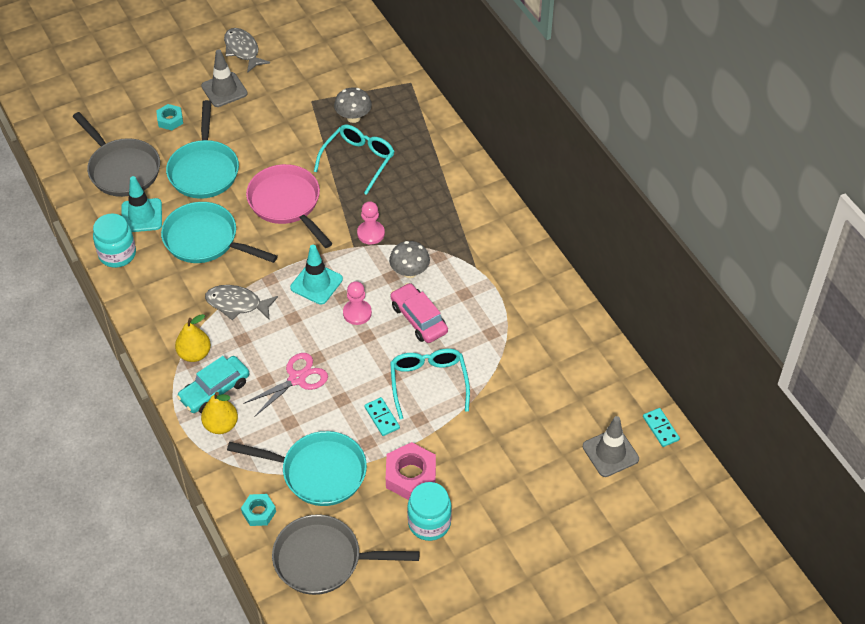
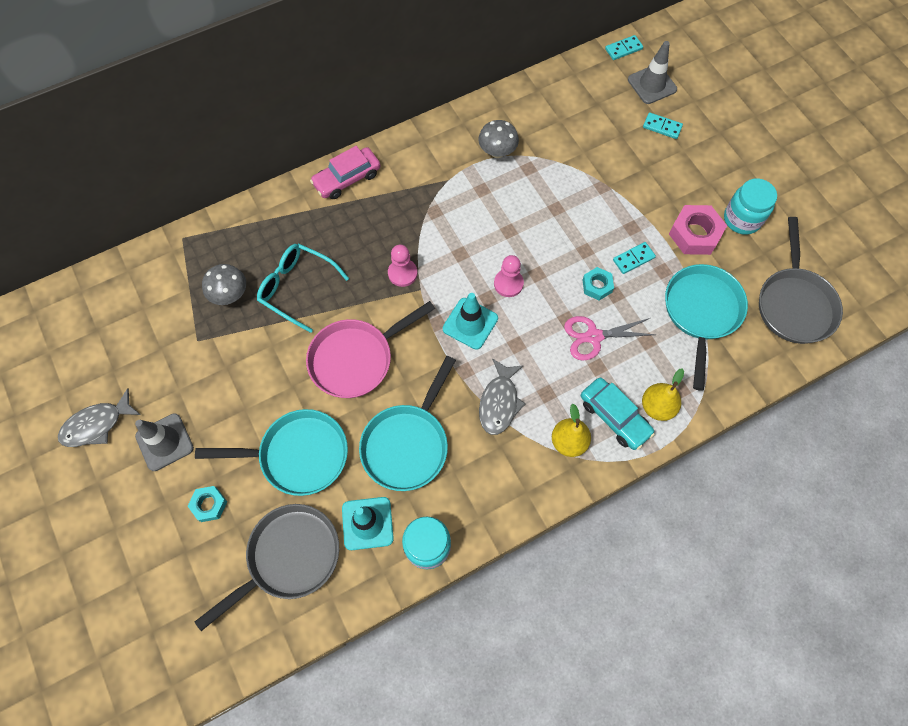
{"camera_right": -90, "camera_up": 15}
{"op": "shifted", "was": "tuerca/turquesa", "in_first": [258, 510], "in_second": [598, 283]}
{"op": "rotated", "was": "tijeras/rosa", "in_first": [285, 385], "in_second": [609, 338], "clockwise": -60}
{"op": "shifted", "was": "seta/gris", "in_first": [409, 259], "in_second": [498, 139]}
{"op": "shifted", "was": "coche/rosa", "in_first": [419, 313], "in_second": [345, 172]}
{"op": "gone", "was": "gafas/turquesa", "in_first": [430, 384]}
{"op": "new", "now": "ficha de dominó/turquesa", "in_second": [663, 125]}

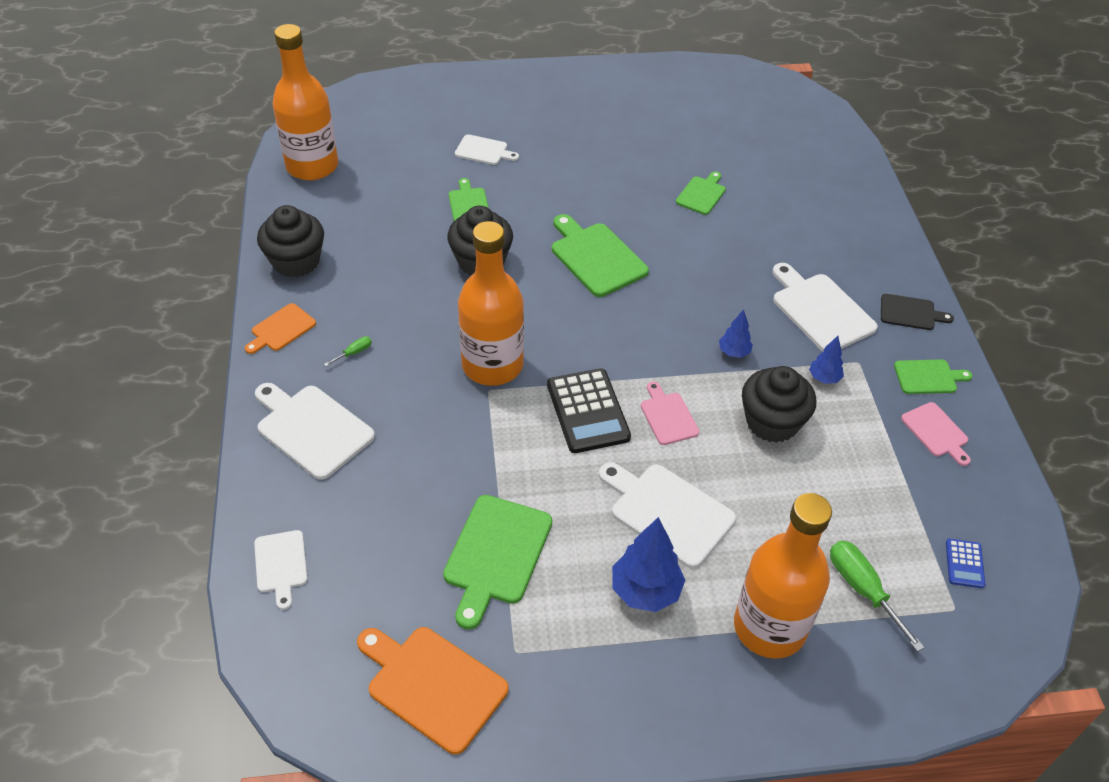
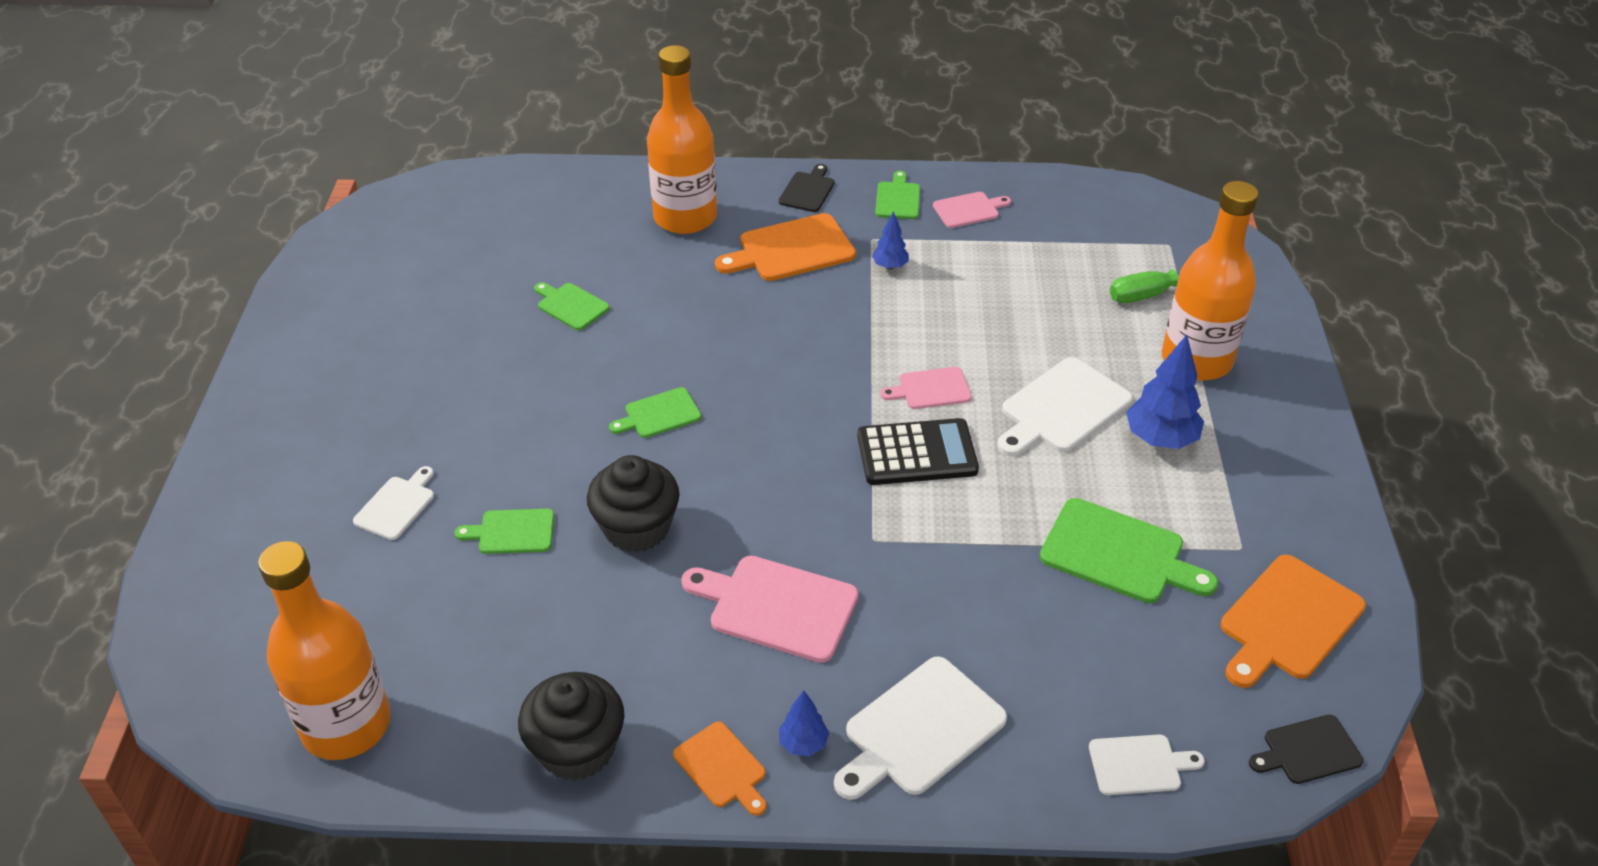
{"camera_right": -80, "camera_up": -5}
{"op": "gone", "was": "destornillador/verde", "in_first": [348, 351]}
{"op": "shifted", "was": "botella/naranja", "in_first": [491, 303], "in_second": [682, 139]}
{"op": "scaled", "was": "tabla de cortar/verde", "in_first": [600, 255], "in_second": [655, 412], "ratio": 0.58}
{"op": "shifted", "was": "árbol/azul", "in_first": [736, 333], "in_second": [804, 723]}
{"op": "gone", "was": "magdalena/negro", "in_first": [779, 404]}
{"op": "repainted", "was": "tabla de cortar/blanco", "now": "tabla de cortar/naranja", "in_first": [825, 307], "in_second": [785, 247]}
{"op": "gone", "was": "calculadora/azul", "in_first": [965, 563]}
{"op": "new", "now": "tabla de cortar/rosa", "in_second": [769, 609]}
{"op": "new", "now": "tabla de cortar/negro", "in_second": [1306, 749]}

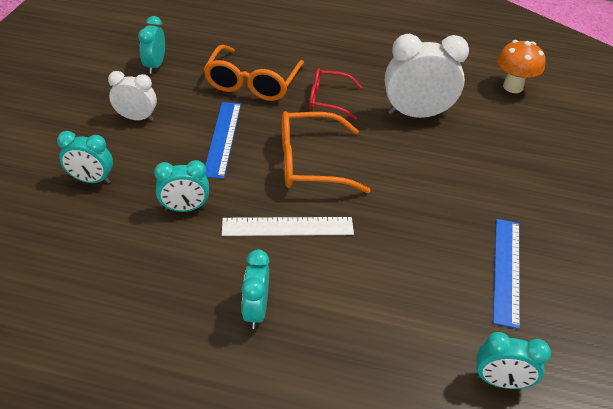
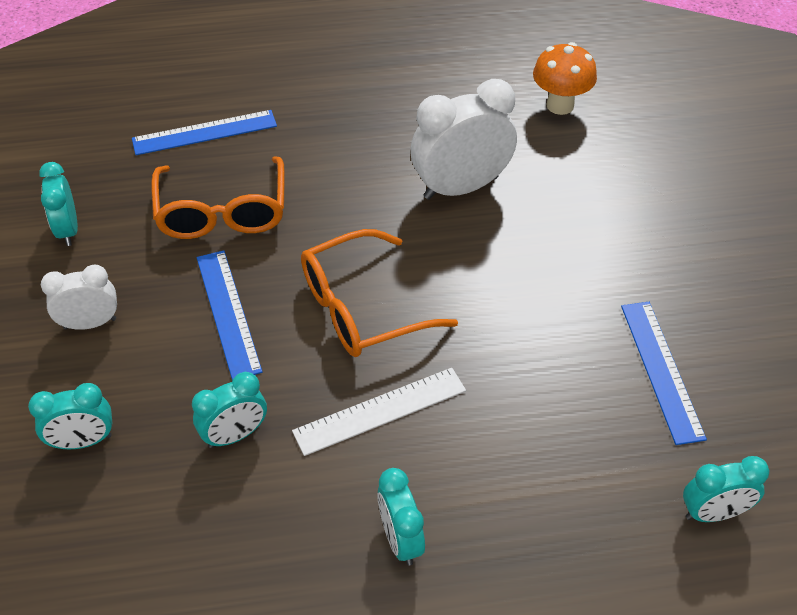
{"camera_right": -20, "camera_up": 5}
{"op": "gone", "was": "gafas/rojo", "in_first": [335, 94]}
{"op": "new", "now": "regla/azul", "in_second": [204, 132]}

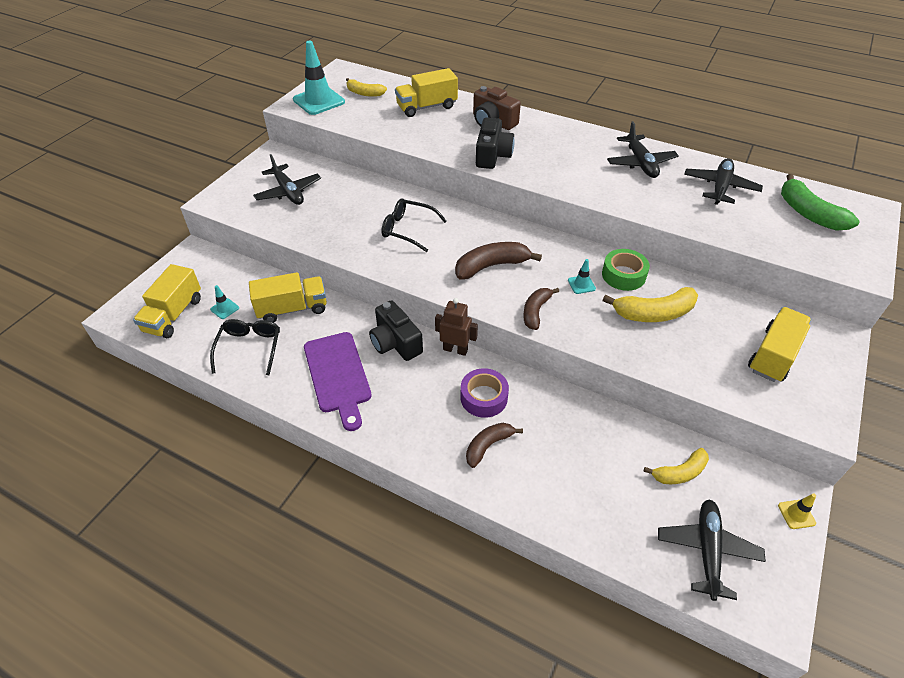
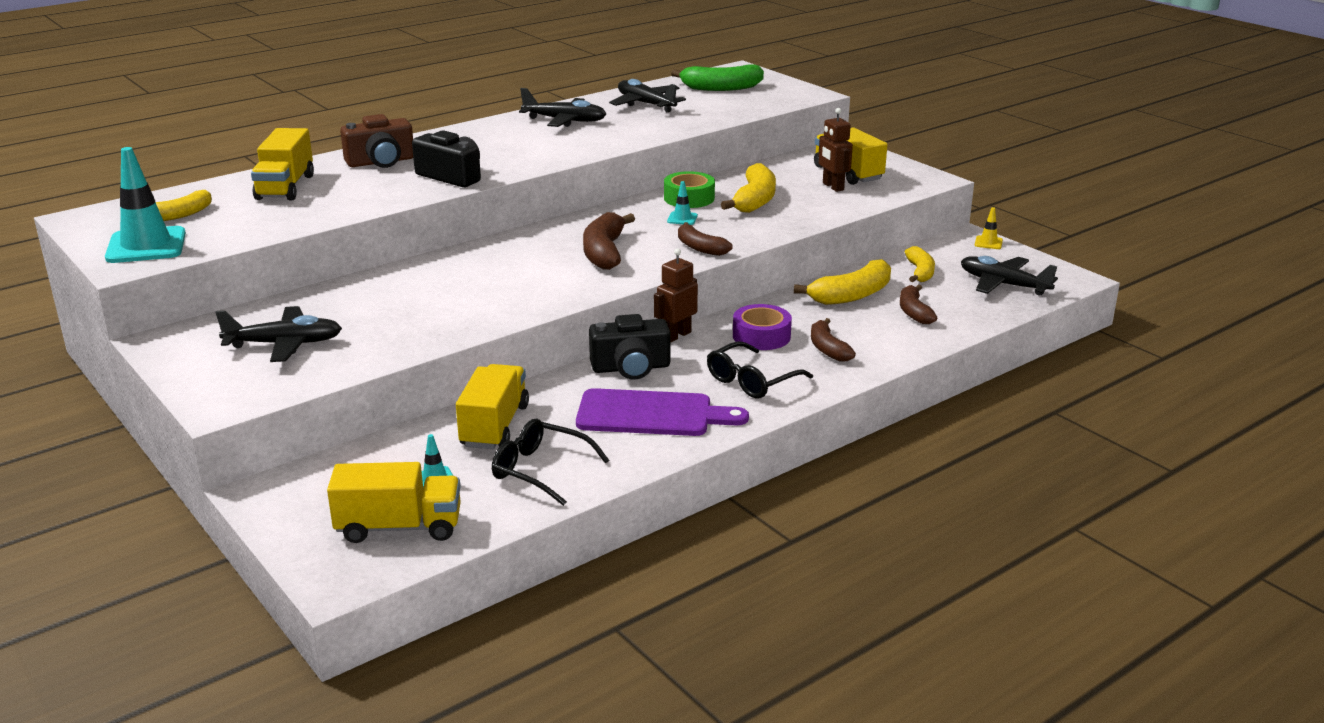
{"camera_right": -65, "camera_up": -20}
{"op": "rotated", "was": "camión/amarillo", "in_first": [167, 301], "in_second": [394, 502], "clockwise": -45}
{"op": "shifted", "was": "gafas/negro", "in_first": [414, 225], "in_second": [760, 369]}
{"op": "new", "now": "plátano/amarillo", "in_second": [842, 282]}
{"op": "new", "now": "robot/marrón", "in_second": [835, 150]}
{"op": "new", "now": "plátano/marrón", "in_second": [918, 304]}

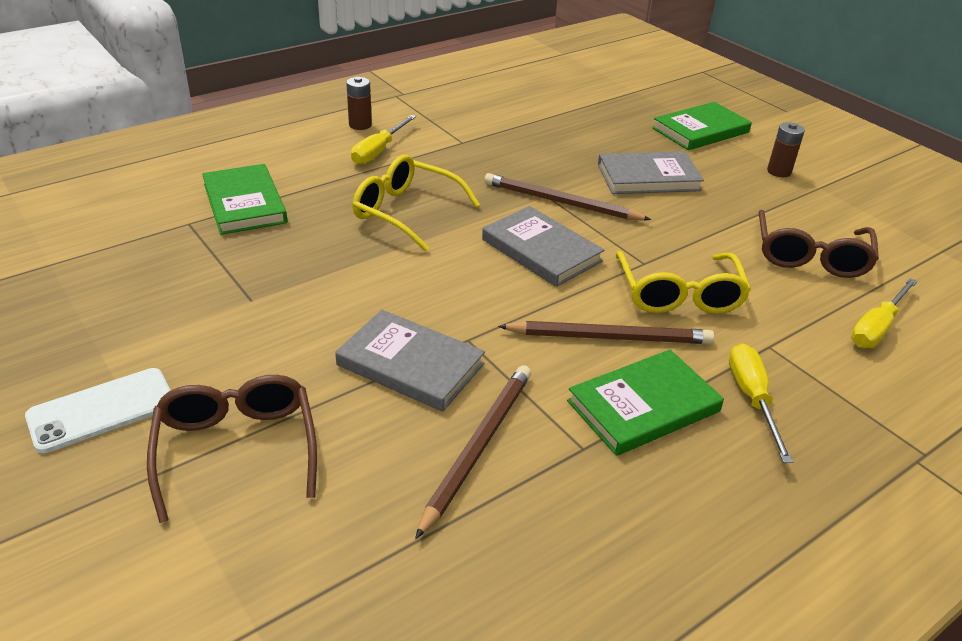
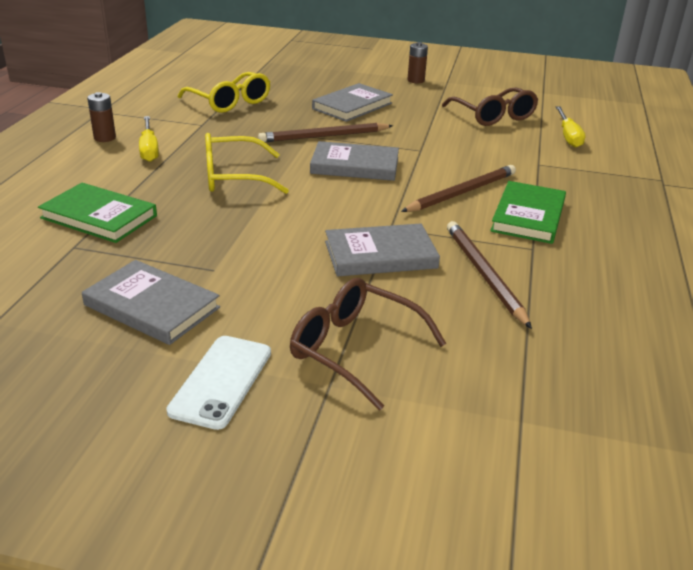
{"camera_right": -40, "camera_up": -5}
{"op": "shifted", "was": "gafas/amarillo", "in_first": [683, 282], "in_second": [224, 92]}
{"op": "gone", "was": "libro/verde", "in_first": [702, 126]}
{"op": "gone", "was": "destornillador/amarillo", "in_first": [761, 403]}
{"op": "new", "now": "libro/gris", "in_second": [151, 302]}

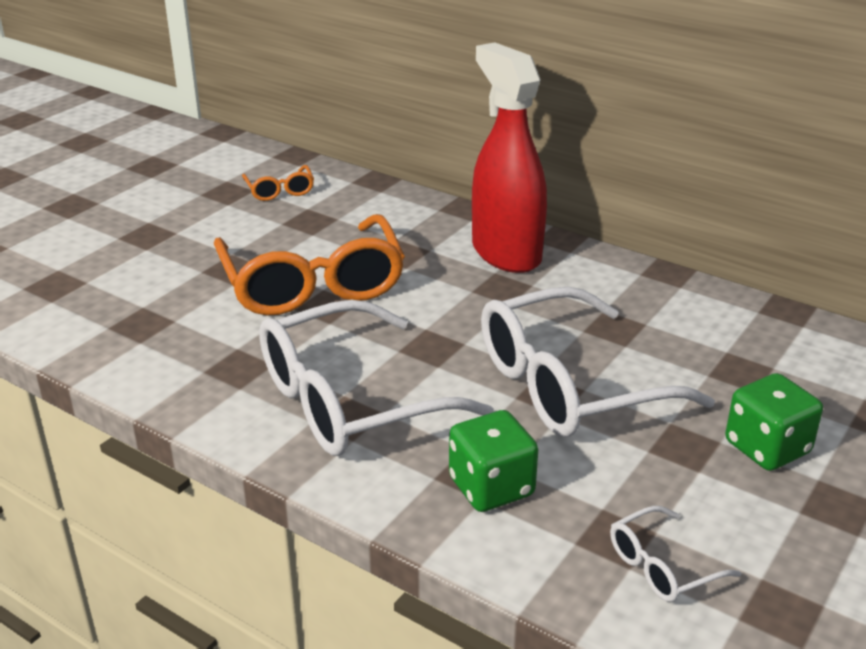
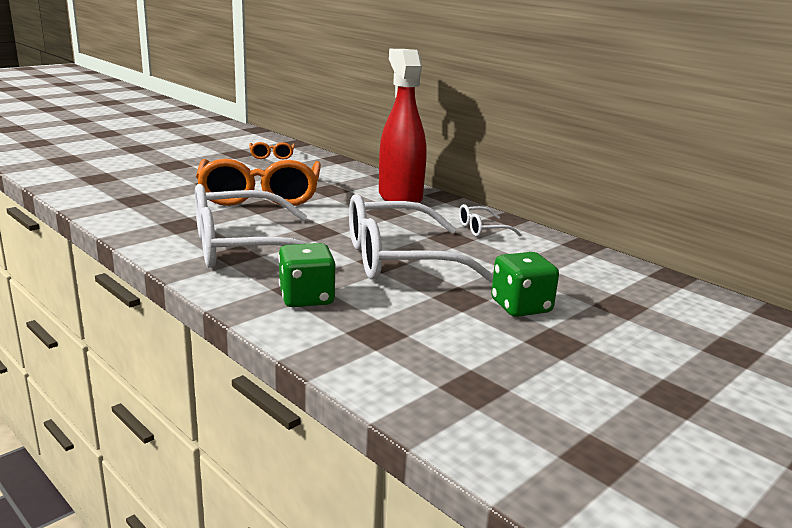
{"camera_right": 10, "camera_up": -10}
{"op": "shifted", "was": "gafas/blanco", "in_first": [675, 554], "in_second": [490, 220]}

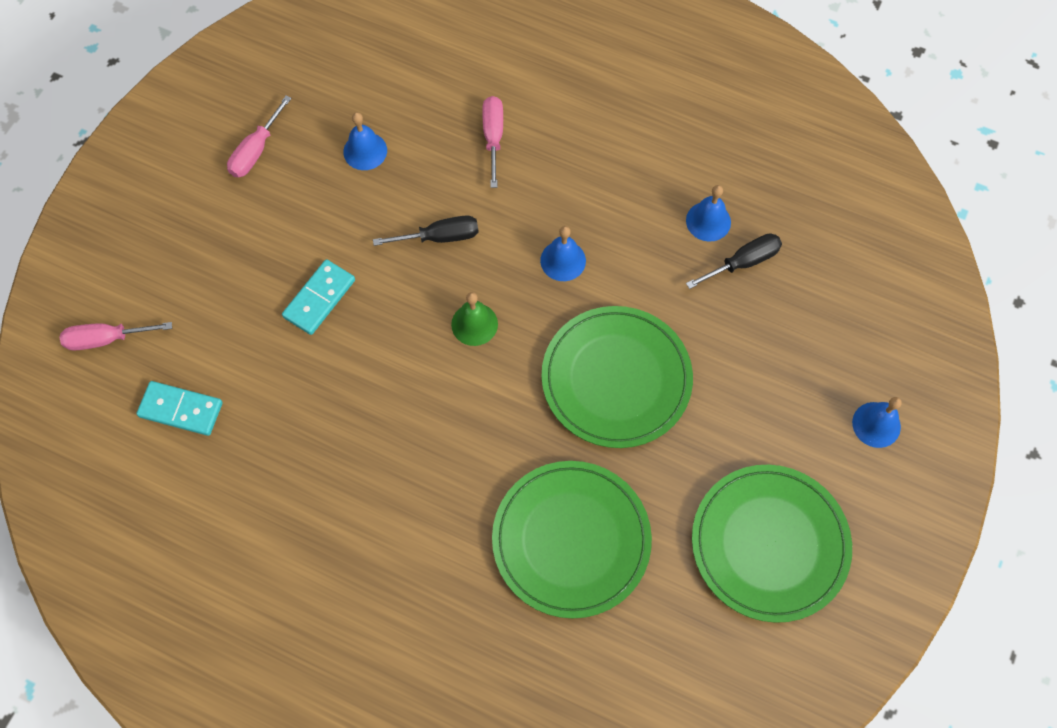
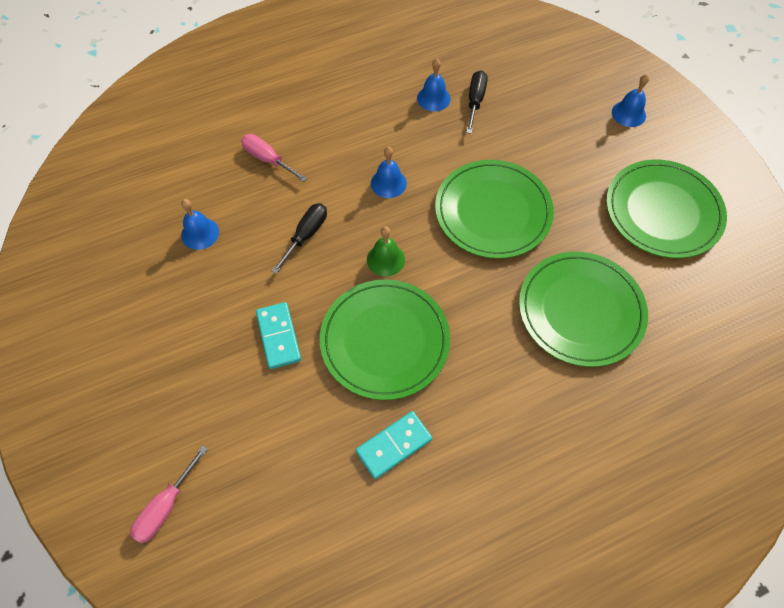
{"camera_right": -50, "camera_up": -5}
{"op": "shifted", "was": "ficha de dominó/turquesa", "in_first": [180, 408], "in_second": [394, 445]}
{"op": "gone", "was": "destornillador/rosa", "in_first": [259, 136]}
{"op": "new", "now": "plato/verde", "in_second": [385, 339]}

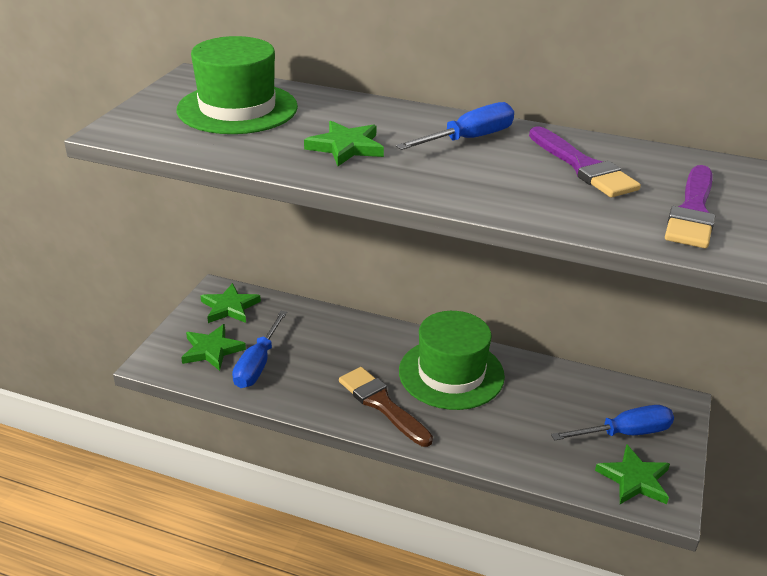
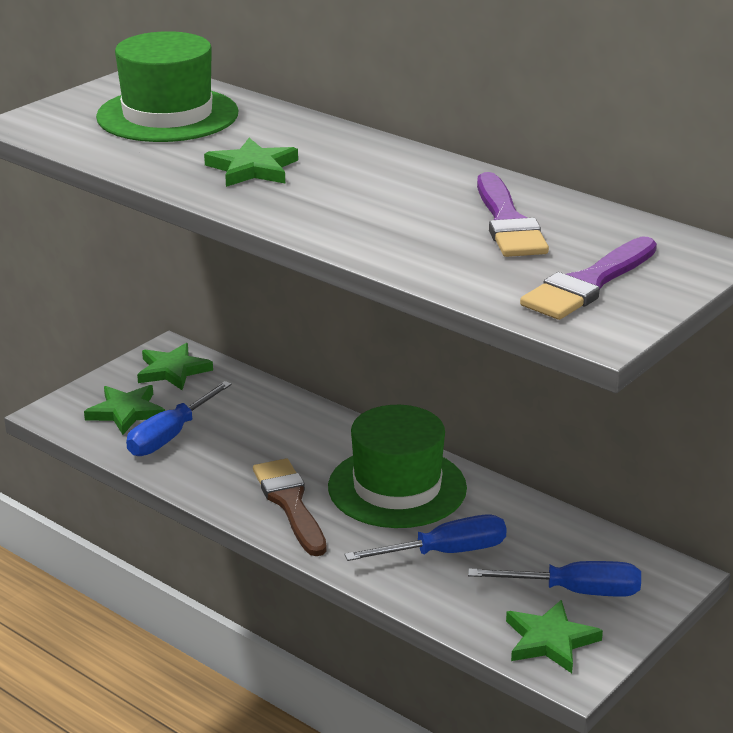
{"camera_right": 20, "camera_up": -5}
{"op": "shifted", "was": "destornillador/azul", "in_first": [455, 126], "in_second": [425, 537]}

